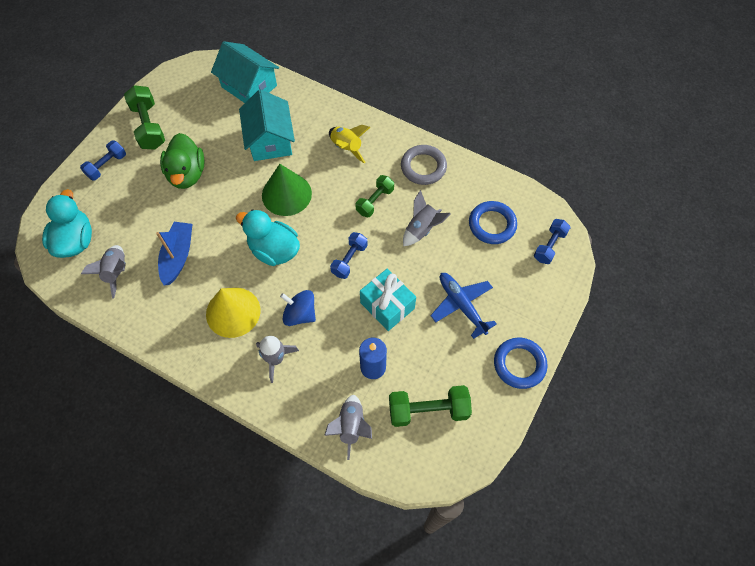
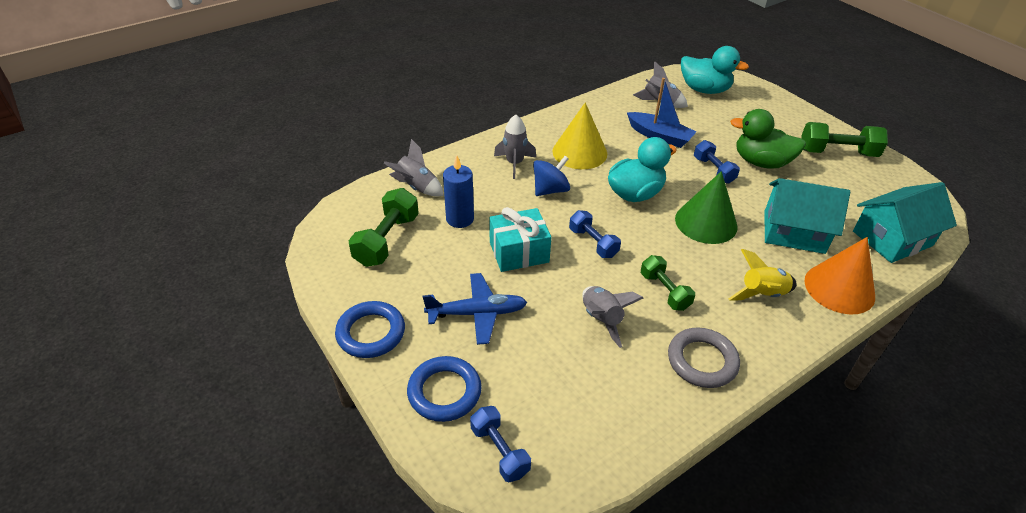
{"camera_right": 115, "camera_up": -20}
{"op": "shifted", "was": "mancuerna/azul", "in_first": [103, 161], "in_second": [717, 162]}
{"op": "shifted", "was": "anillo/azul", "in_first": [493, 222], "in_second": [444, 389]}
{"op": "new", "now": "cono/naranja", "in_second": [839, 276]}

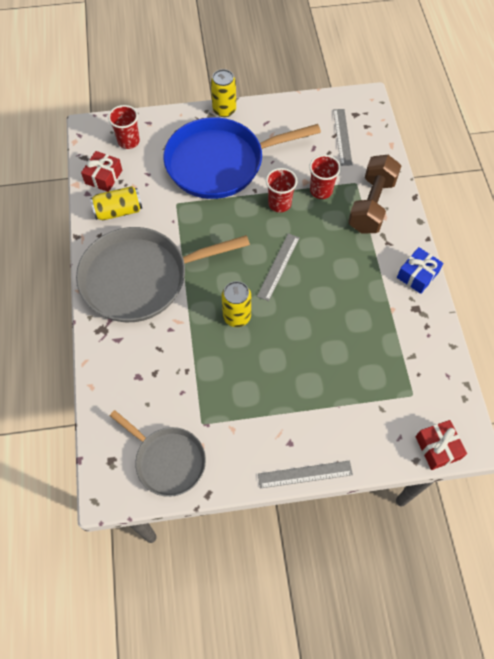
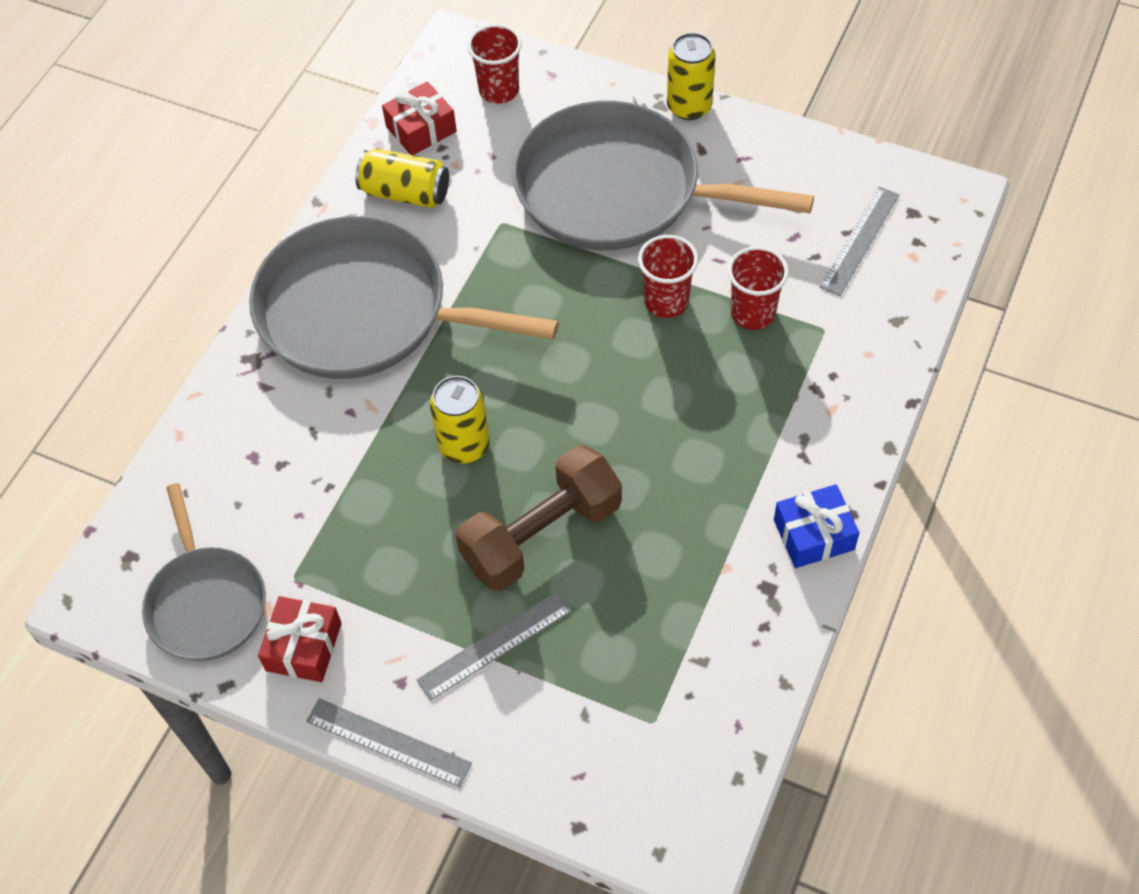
{"camera_right": 35, "camera_up": -5}
{"op": "repainted", "was": "sartén/azul", "now": "sartén/gris", "in_first": [242, 158], "in_second": [663, 175]}
{"op": "shifted", "was": "regla/gris", "in_first": [278, 267], "in_second": [494, 646]}
{"op": "shifted", "was": "mancuerna/marrón", "in_first": [374, 194], "in_second": [539, 518]}
{"op": "shifted", "was": "regalo/rojo", "in_first": [441, 445], "in_second": [300, 639]}

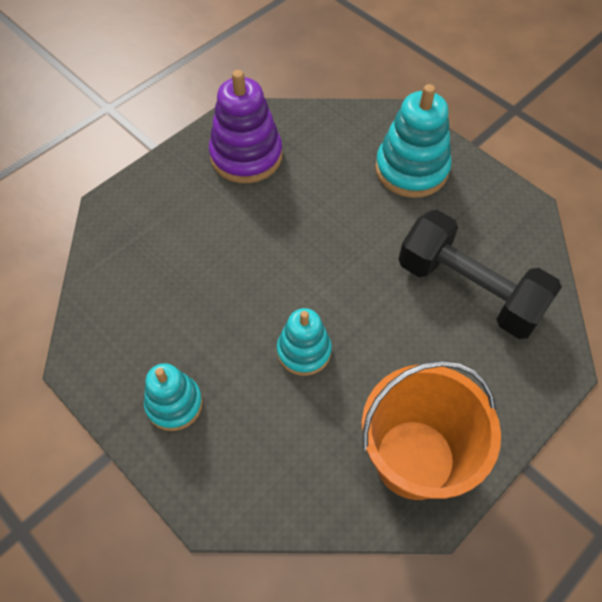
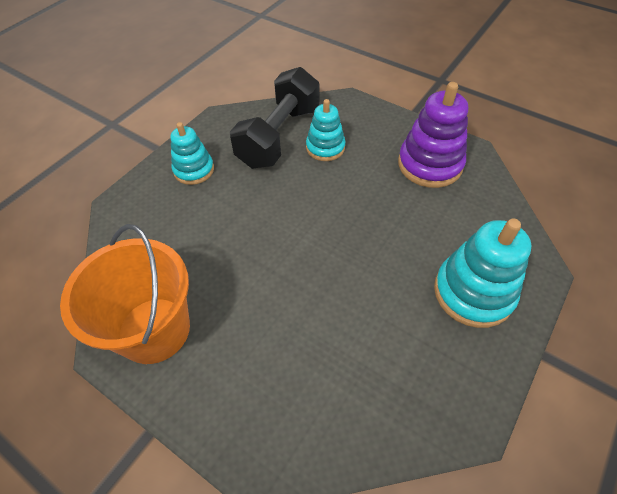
{"camera_right": 80, "camera_up": -5}
{"op": "shifted", "was": "juguete apilable/turquesa", "in_first": [304, 342], "in_second": [325, 130]}
{"op": "shifted", "was": "mancuerna/negro", "in_first": [480, 274], "in_second": [274, 118]}

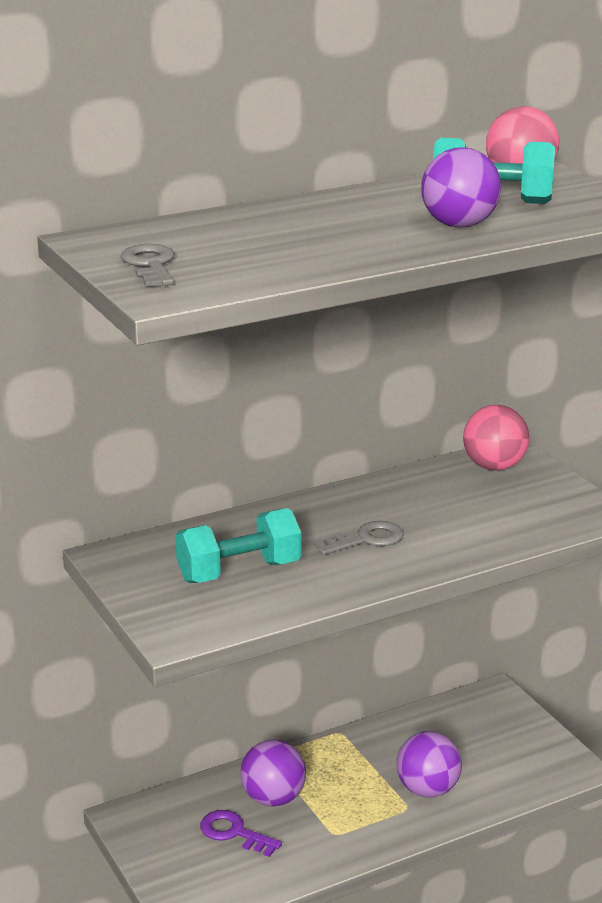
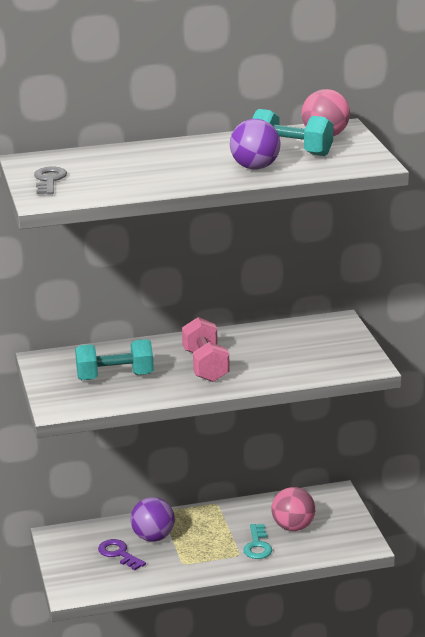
{"camera_right": 15, "camera_up": 0}
{"op": "swapped", "was": "llave/gris", "now": "mancuerna/rosa", "in_first": [358, 538], "in_second": [206, 349]}
{"op": "swapped", "was": "pelota/morado", "now": "llave/turquesa", "in_first": [429, 764], "in_second": [257, 541]}
{"op": "shifted", "was": "pelota/rosa", "in_first": [496, 438], "in_second": [293, 509]}

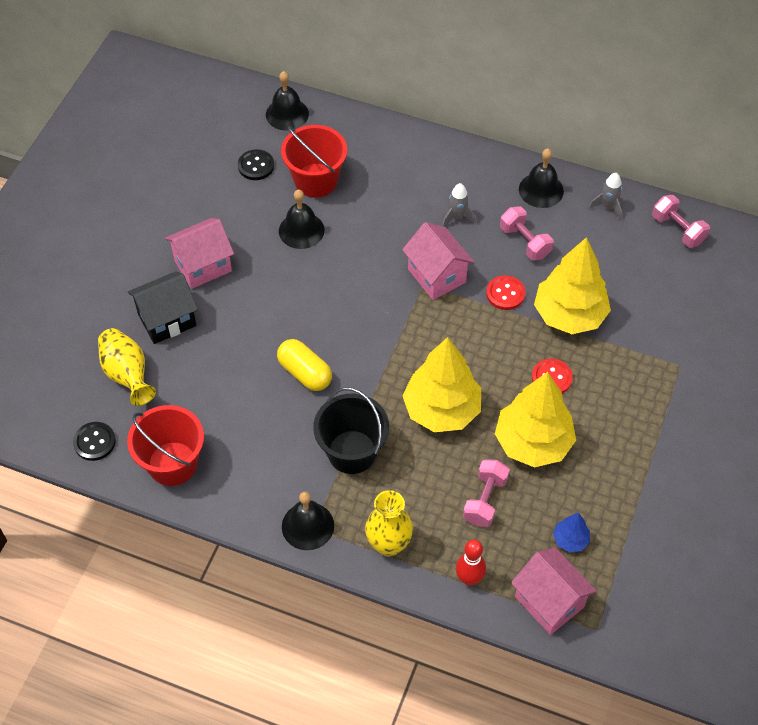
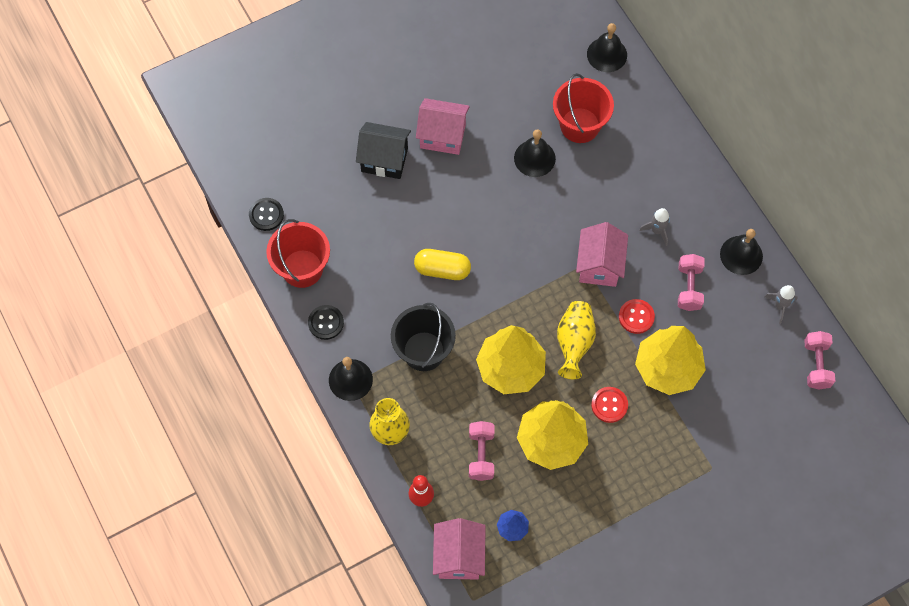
{"camera_right": 40, "camera_up": 10}
{"op": "shifted", "was": "florero/amarillo", "in_first": [127, 367], "in_second": [576, 340]}
{"op": "shifted", "was": "botón/negro", "in_first": [256, 164], "in_second": [326, 322]}
{"op": "rotated", "was": "cápsula/amarillo", "in_first": [304, 365], "in_second": [442, 264], "clockwise": -75}
{"op": "rotated", "was": "mancuerna/rosa", "in_first": [486, 493], "in_second": [481, 451], "clockwise": -60}

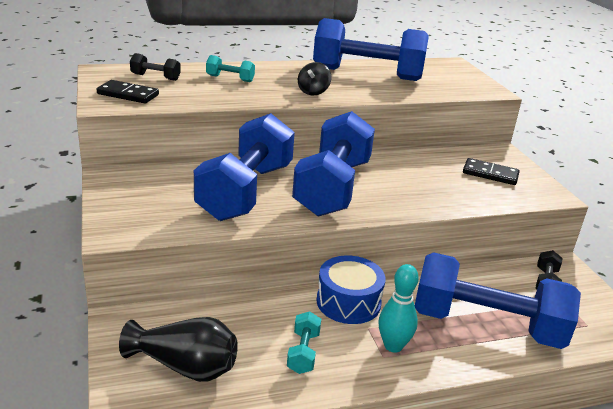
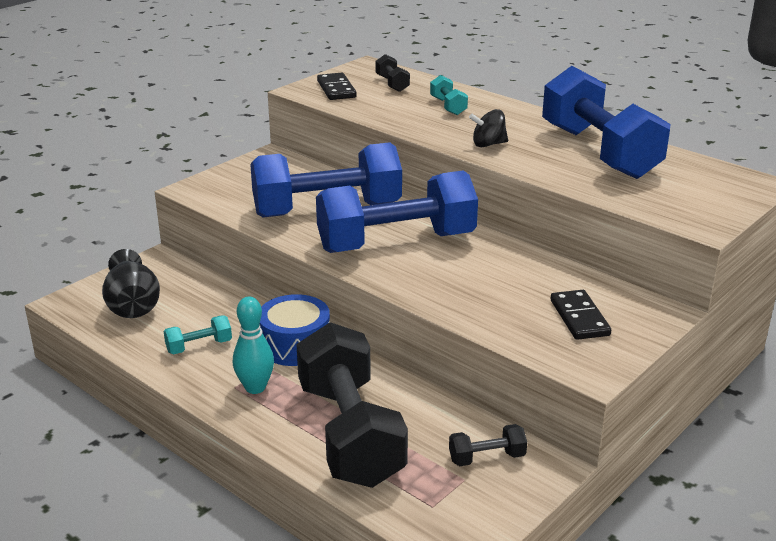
{"camera_right": 60, "camera_up": 0}
{"op": "repainted", "was": "mancuerna/azul", "now": "mancuerna/negro", "in_first": [498, 300], "in_second": [352, 405]}

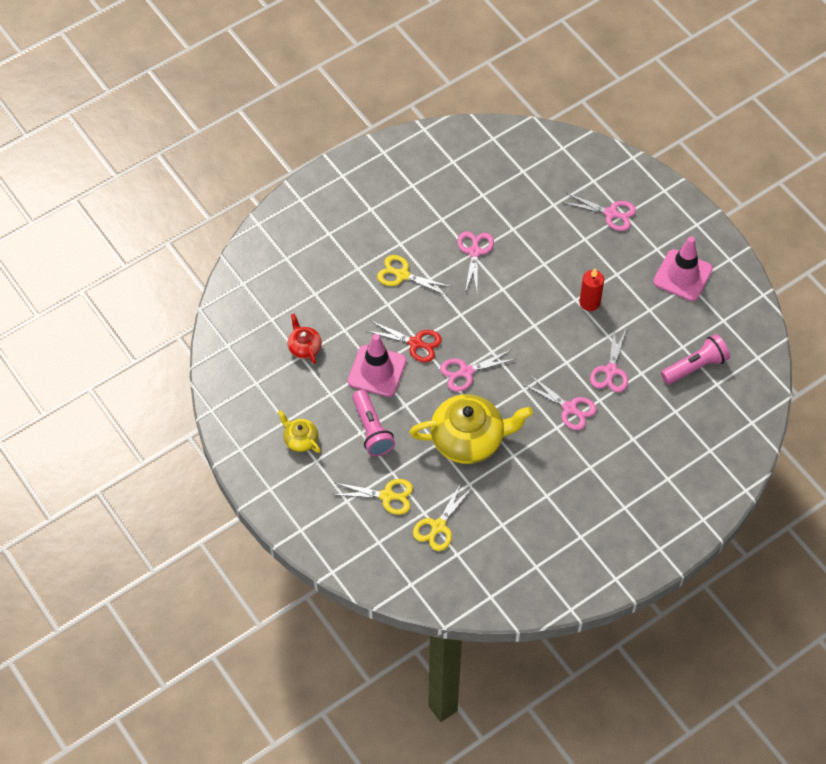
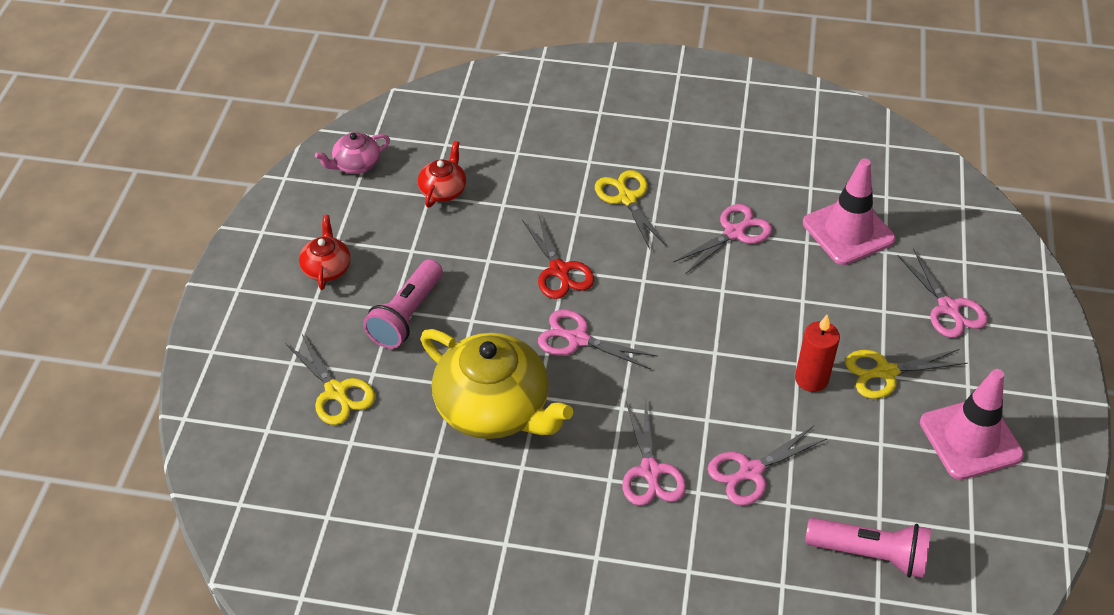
{"camera_right": 45, "camera_up": -10}
{"op": "repainted", "was": "tetera/amarillo", "now": "tetera/rojo", "in_first": [299, 431], "in_second": [324, 252]}
{"op": "shifted", "was": "cono de tráfico/rosa", "in_first": [377, 365], "in_second": [849, 211]}
{"op": "shifted", "was": "tijeras/amarillo", "in_first": [442, 516], "in_second": [906, 374]}
{"op": "new", "now": "tetera/rosa", "in_second": [352, 153]}

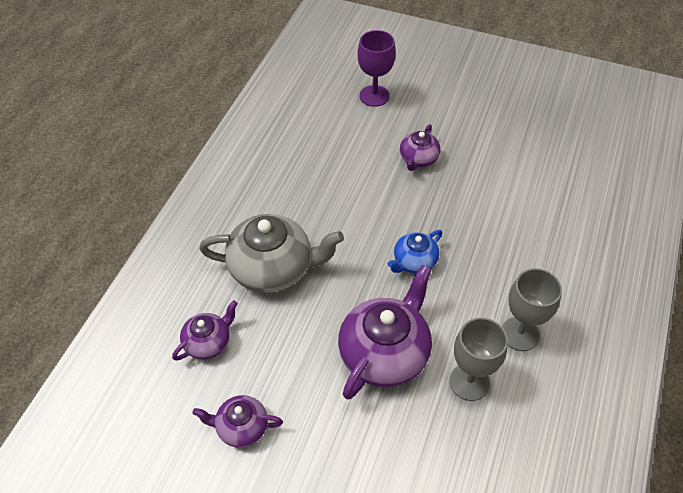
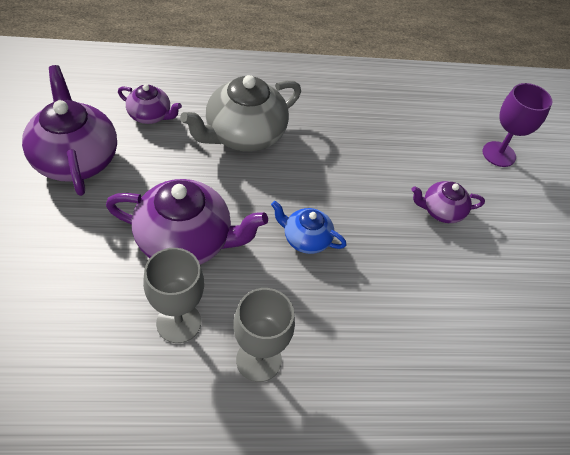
{"camera_right": 60, "camera_up": 0}
{"op": "scaled", "was": "tetera/morado", "in_first": [237, 421], "in_second": [69, 130], "ratio": 1.86}
{"op": "rotated", "was": "tetera/gris", "in_first": [271, 253], "in_second": [240, 113], "clockwise": 75}

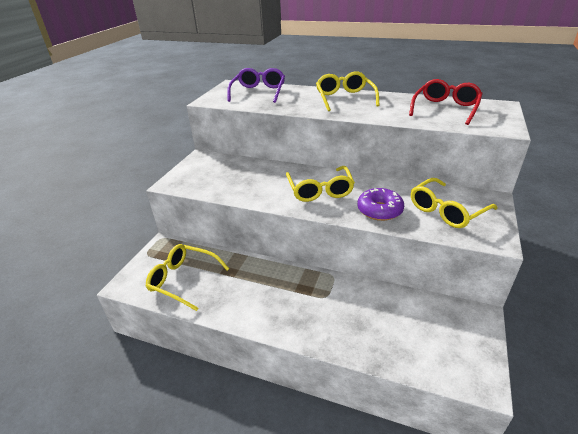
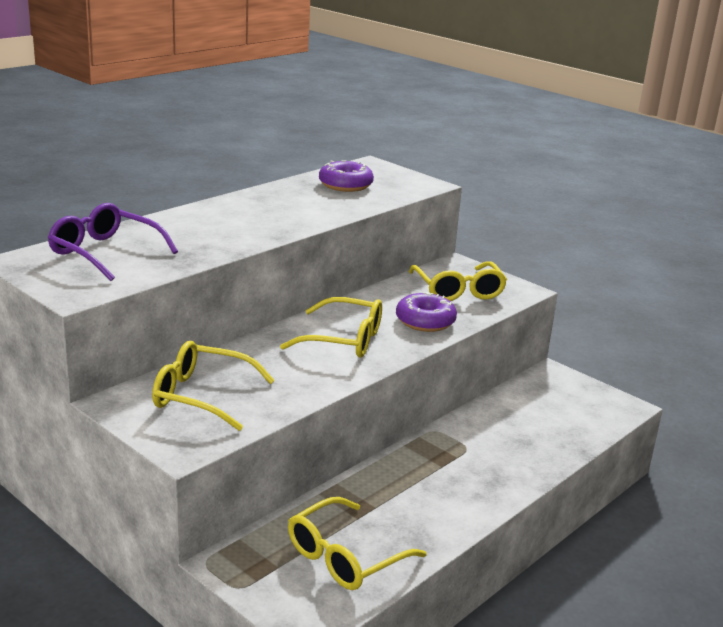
{"camera_right": -70, "camera_up": -10}
{"op": "shifted", "was": "gafas/amarillo", "in_first": [348, 91], "in_second": [213, 386]}
{"op": "swapped", "was": "gafas/rojo", "now": "rosquilla/morado", "in_first": [446, 102], "in_second": [346, 176]}

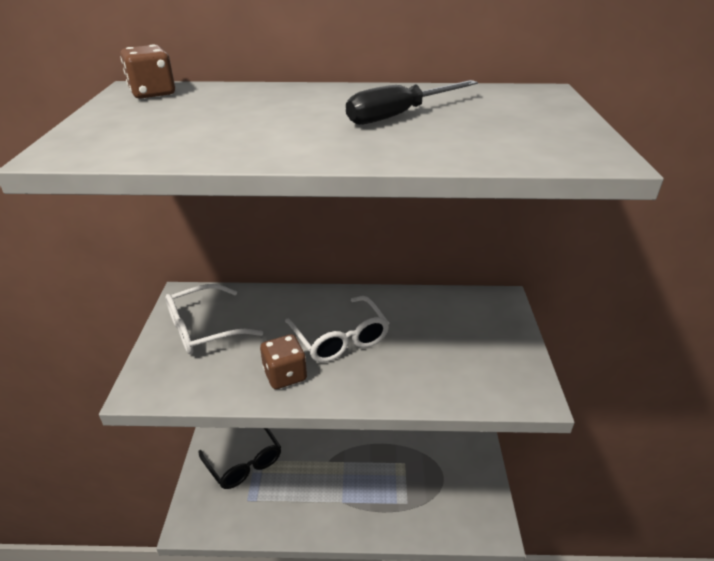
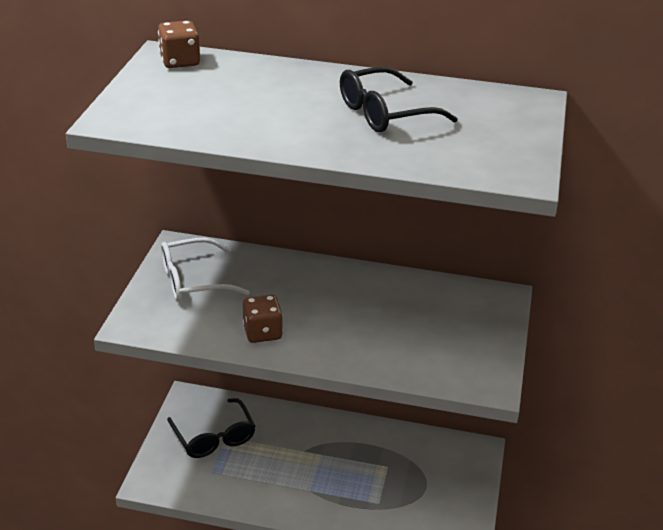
{"camera_right": 10, "camera_up": 0}
{"op": "gone", "was": "gafas/blanco", "in_first": [337, 329]}
{"op": "swapped", "was": "destornillador/negro", "now": "gafas/negro", "in_first": [412, 102], "in_second": [399, 99]}

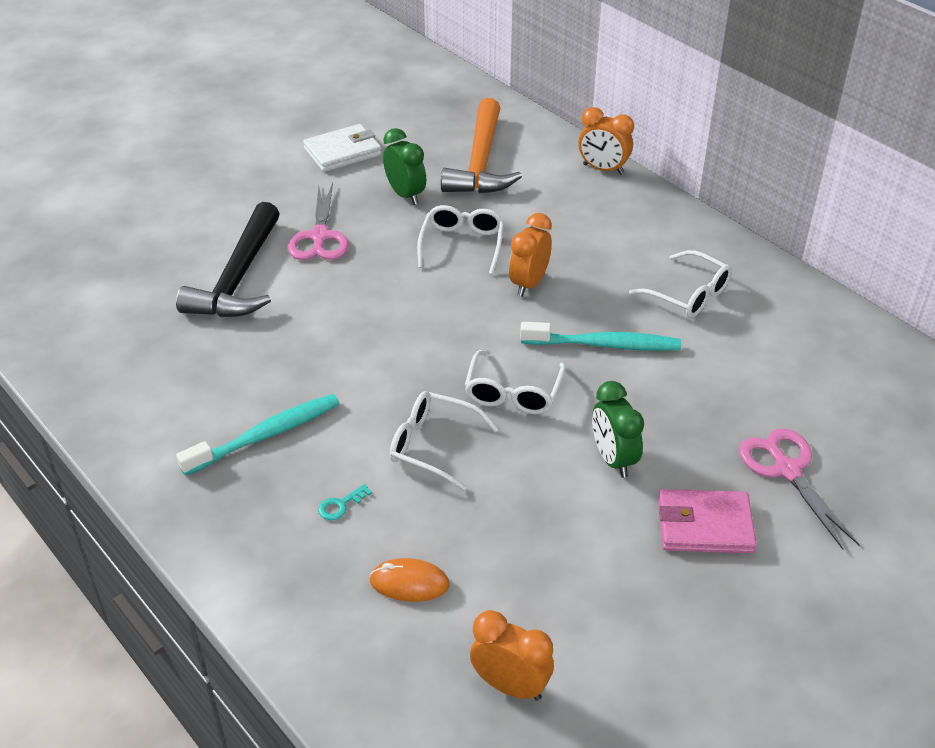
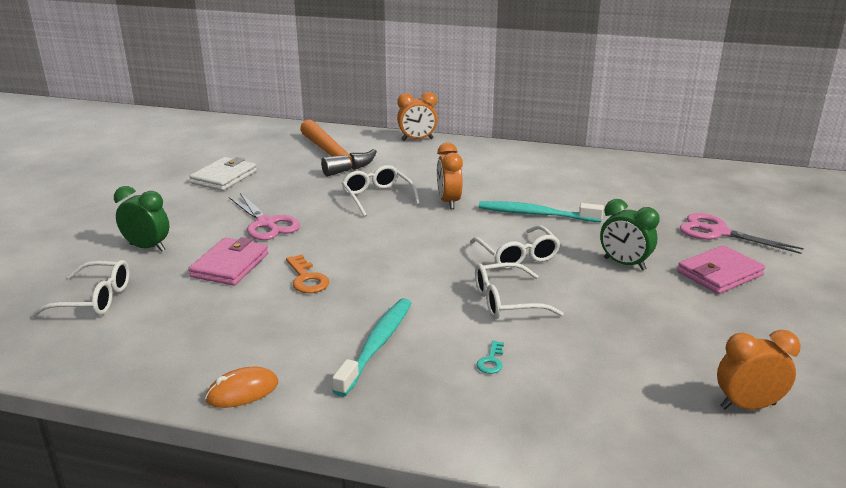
{"camera_right": -35, "camera_up": -15}
{"op": "swapped", "was": "martillo/negro", "now": "cartera/rosa", "in_first": [228, 259], "in_second": [228, 261]}
{"op": "shifted", "was": "ratón/naranja", "in_first": [409, 580], "in_second": [241, 387]}
{"op": "shifted", "was": "despertador/verde", "in_first": [404, 166], "in_second": [141, 219]}
{"op": "rotated", "was": "cepillo de dientes/turquesa", "in_first": [600, 336], "in_second": [541, 211], "clockwise": -135}
{"op": "shifted", "was": "gafas/blanco", "in_first": [680, 284], "in_second": [80, 288]}
{"op": "new", "now": "llave/naranja", "in_second": [308, 274]}

